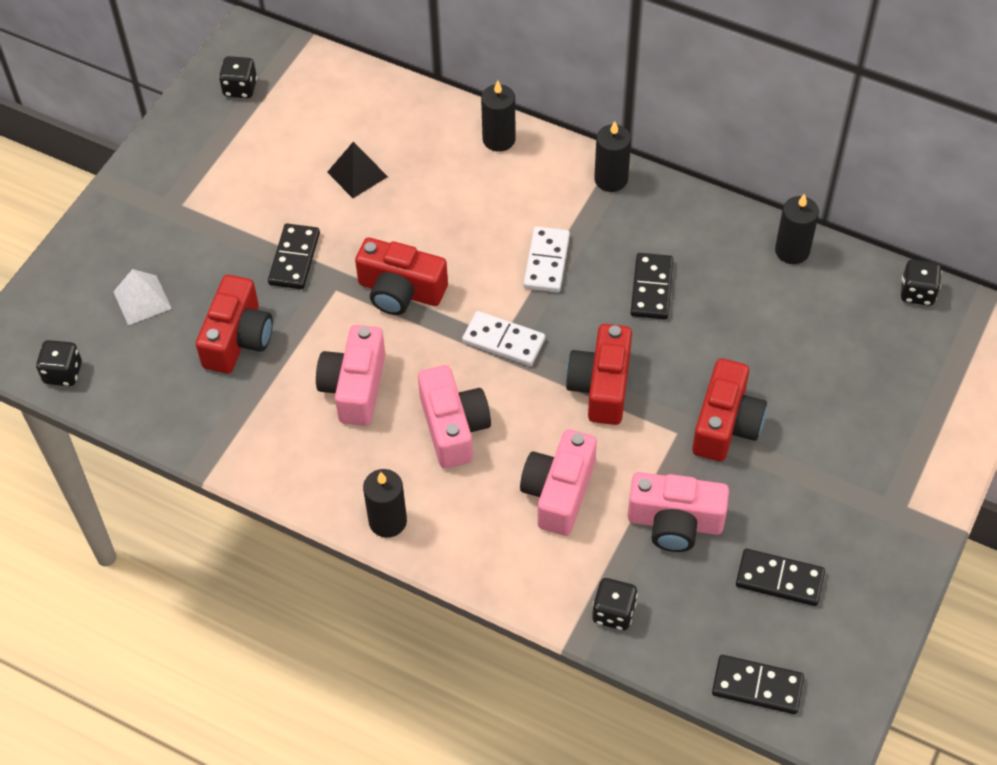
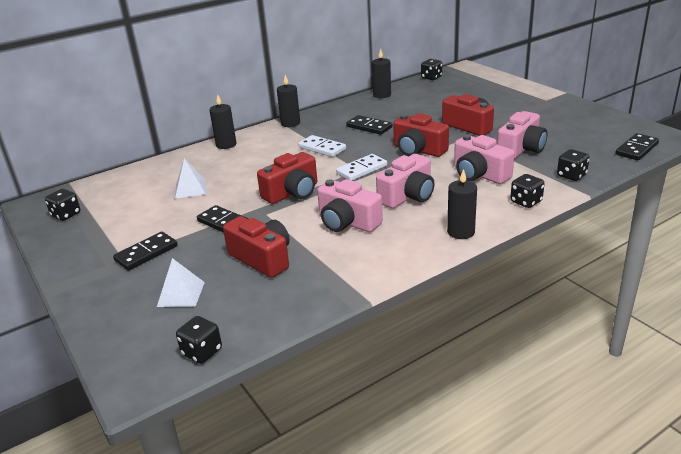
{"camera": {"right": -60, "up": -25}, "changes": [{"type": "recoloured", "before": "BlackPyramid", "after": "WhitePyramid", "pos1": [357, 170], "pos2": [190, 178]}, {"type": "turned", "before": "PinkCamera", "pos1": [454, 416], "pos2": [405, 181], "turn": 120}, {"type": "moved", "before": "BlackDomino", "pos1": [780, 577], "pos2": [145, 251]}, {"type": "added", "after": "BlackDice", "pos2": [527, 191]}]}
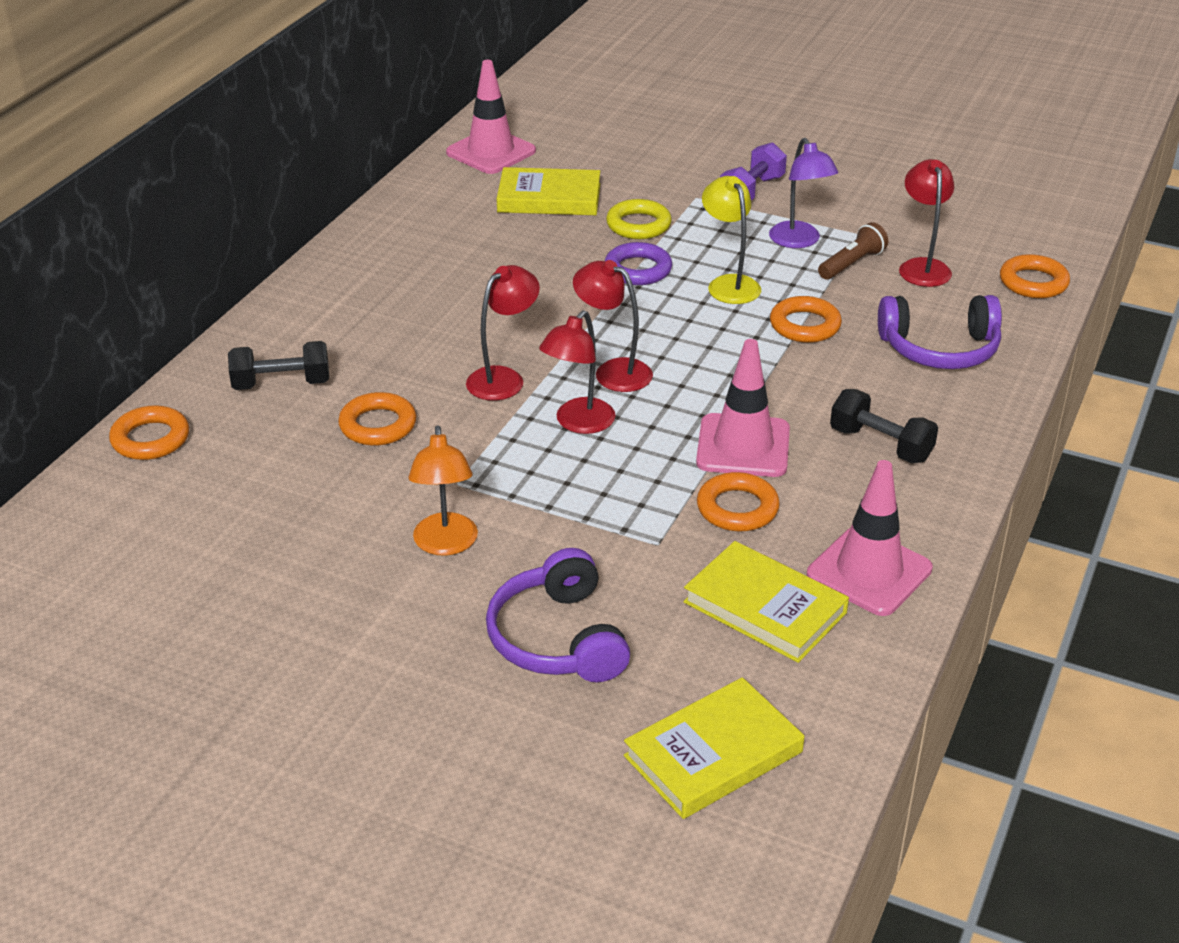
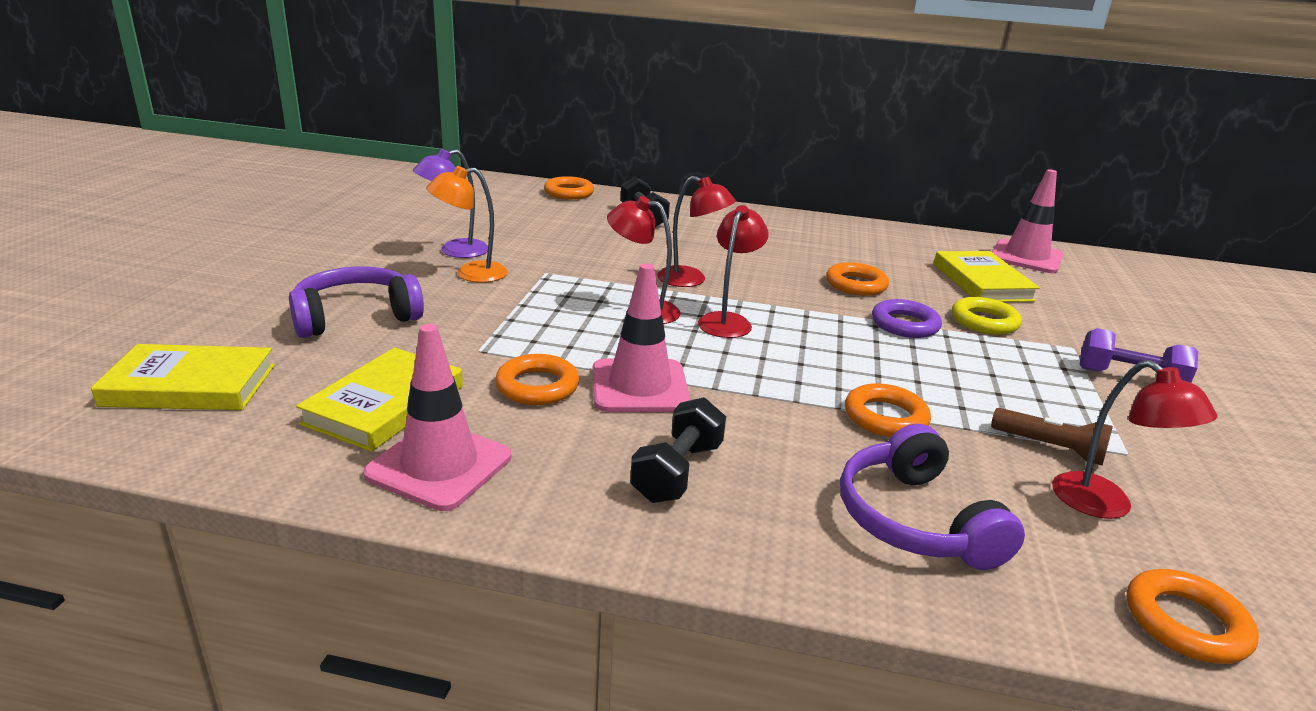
{"camera": {"right": 75, "up": -10}, "changes": [{"type": "moved", "before": "OrangeRing", "pos1": [377, 419], "pos2": [857, 279]}, {"type": "turned", "before": "YellowBook", "pos1": [714, 748], "pos2": [183, 377], "turn": -45}, {"type": "removed", "before": "YellowLamp", "pos1": [731, 240]}, {"type": "moved", "before": "PurpleLamp", "pos1": [803, 193], "pos2": [450, 203]}, {"type": "turned", "before": "RedLamp", "pos1": [926, 223], "pos2": [1135, 439], "turn": 75}]}
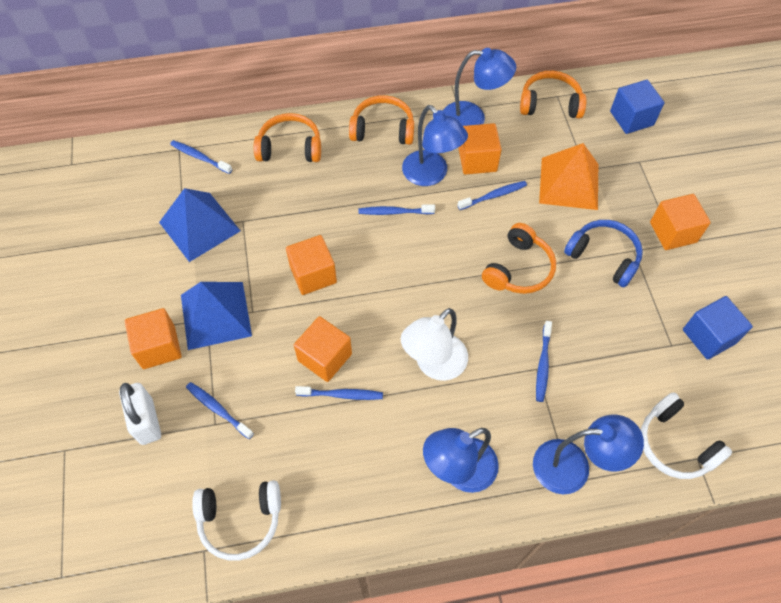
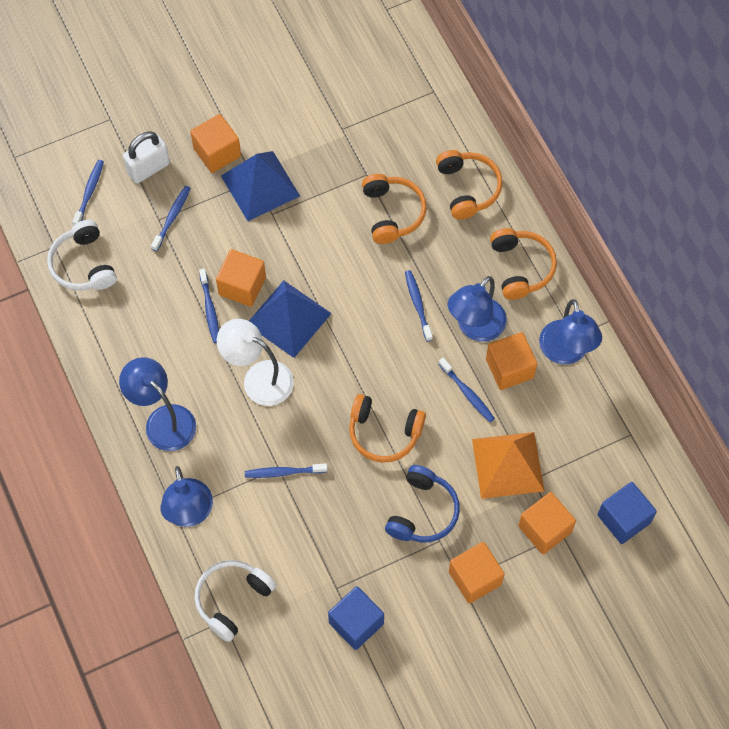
{"camera": {"right": 75, "up": 5}, "changes": [{"type": "moved", "before": "BluePyramid", "pos1": [200, 225], "pos2": [290, 319]}, {"type": "moved", "before": "BlueToothbrush", "pos1": [201, 157], "pos2": [88, 193]}, {"type": "moved", "before": "OrangeCube", "pos1": [311, 265], "pos2": [547, 523]}, {"type": "moved", "before": "OrangeHeadphones", "pos1": [553, 95], "pos2": [394, 209]}]}
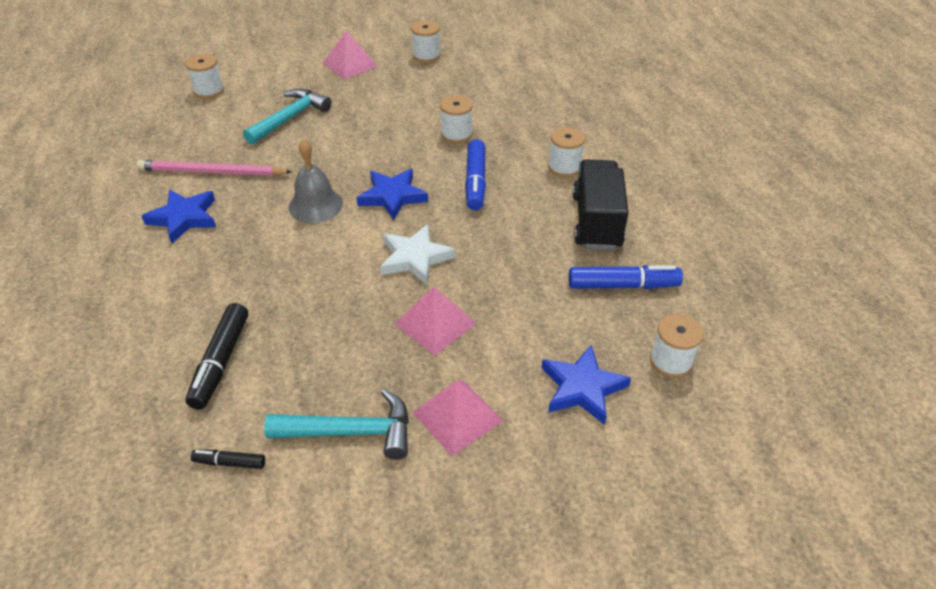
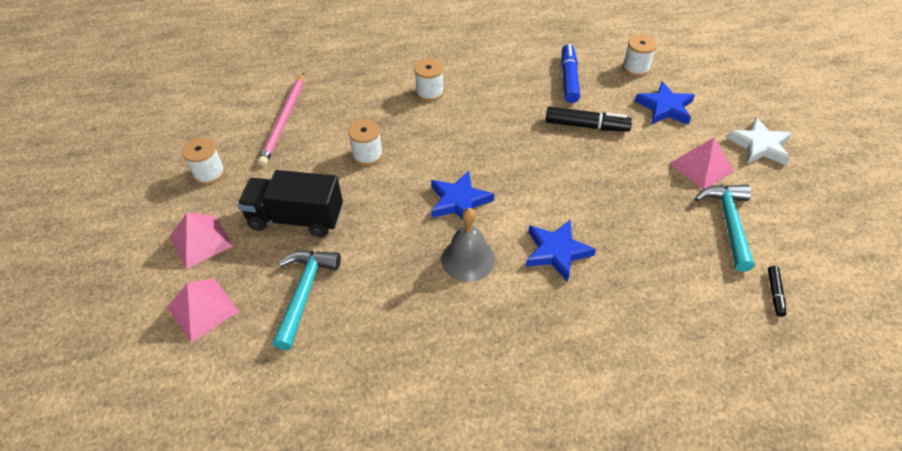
{"camera": {"right": -85, "up": 5}, "changes": [{"type": "moved", "before": "PinkPencil", "pos1": [214, 168], "pos2": [281, 119]}, {"type": "moved", "before": "BlueStar", "pos1": [179, 216], "pos2": [561, 250]}, {"type": "moved", "before": "BlackMarker", "pos1": [216, 356], "pos2": [588, 119]}, {"type": "removed", "before": "WhiteSpool", "pos1": [205, 76]}, {"type": "turned", "before": "TurquoiseHammer", "pos1": [287, 116], "pos2": [306, 300], "turn": 60}, {"type": "moved", "before": "WhiteStar", "pos1": [417, 254], "pos2": [759, 141]}, {"type": "moved", "before": "PinkPyramid", "pos1": [436, 321], "pos2": [203, 310]}, {"type": "removed", "before": "BlueMarker", "pos1": [475, 174]}, {"type": "moved", "before": "BlackTruck", "pos1": [601, 204], "pos2": [290, 203]}]}
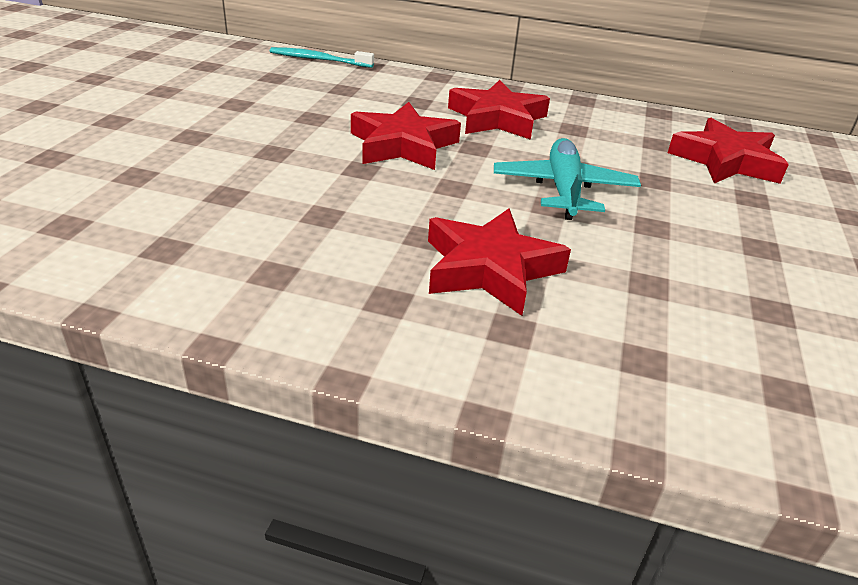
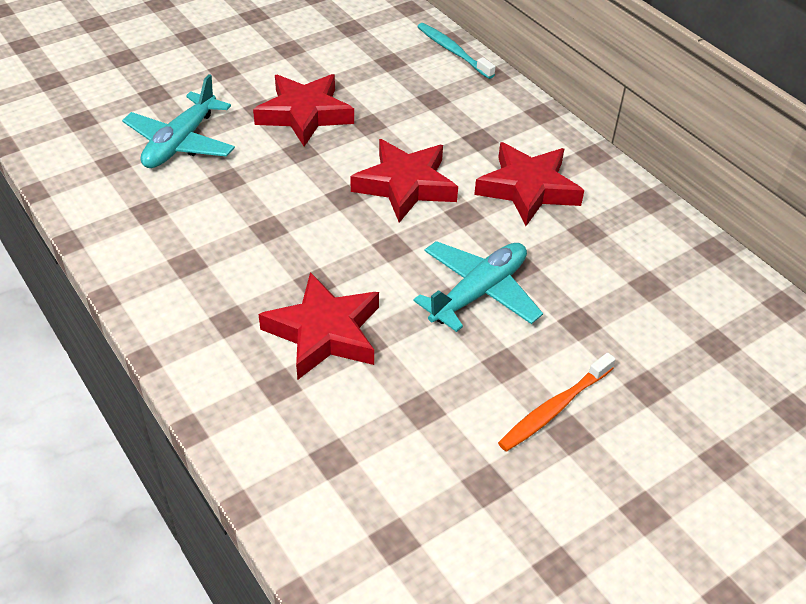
{"camera": {"right": 40, "up": 10}, "changes": [{"type": "moved", "before": "RedStar", "pos1": [728, 151], "pos2": [303, 110]}, {"type": "added", "after": "TurquoisePlane", "pos2": [178, 121]}, {"type": "added", "after": "OrangeToothbrush", "pos2": [557, 402]}]}
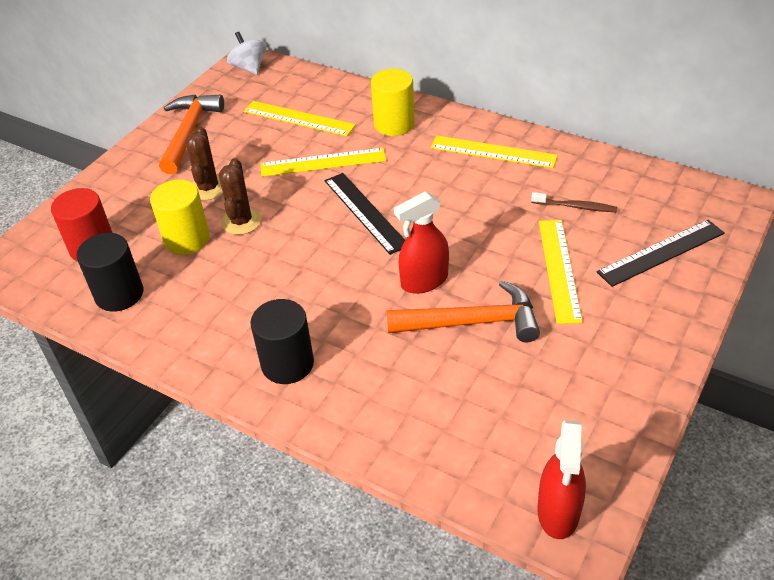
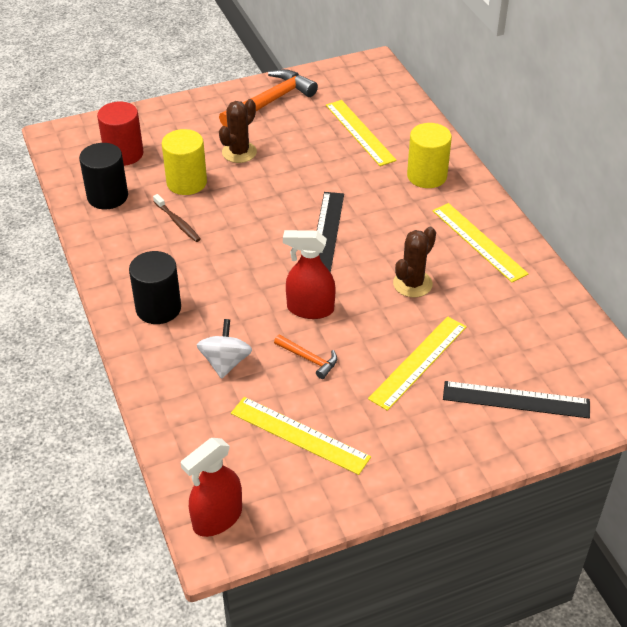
{"camera": {"right": 35, "up": 0}, "changes": [{"type": "moved", "before": "BrownCactus", "pos1": [240, 196], "pos2": [414, 262]}, {"type": "moved", "before": "WhiteSpinningTop", "pos1": [247, 53], "pos2": [224, 349]}, {"type": "moved", "before": "YellowRuler", "pos1": [323, 162], "pos2": [301, 436]}, {"type": "resized", "before": "OrangeHammer", "pos1": [463, 311], "pos2": [305, 357], "scale": 0.5}, {"type": "moved", "before": "BrownToothbrush", "pos1": [574, 202], "pos2": [177, 218]}]}
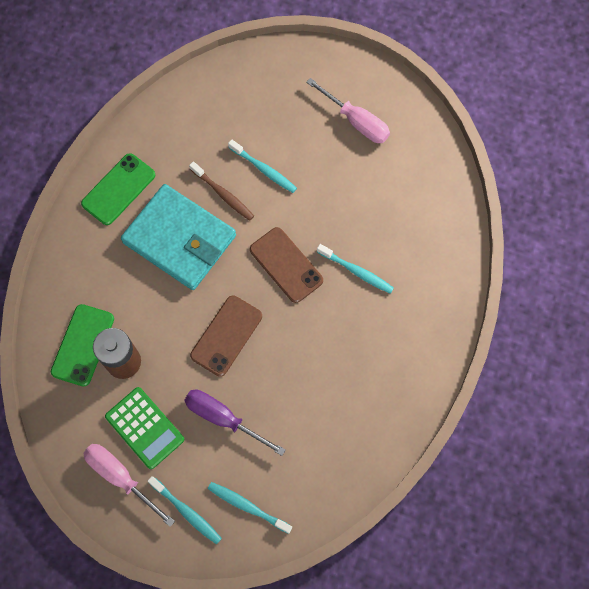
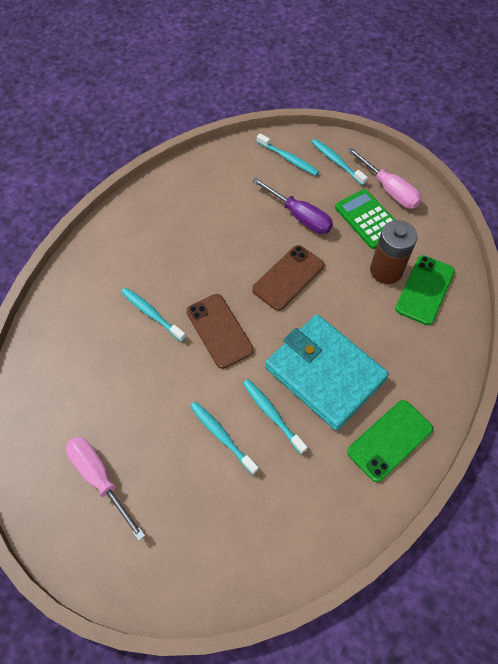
{"camera": {"right": -170, "up": -10}, "changes": [{"type": "recoloured", "before": "BrownToothbrush", "after": "TurquoiseToothbrush", "pos1": [221, 191], "pos2": [275, 416]}]}
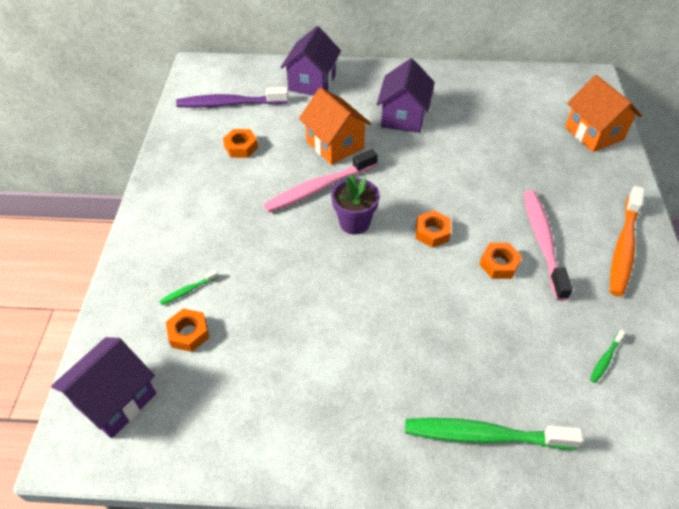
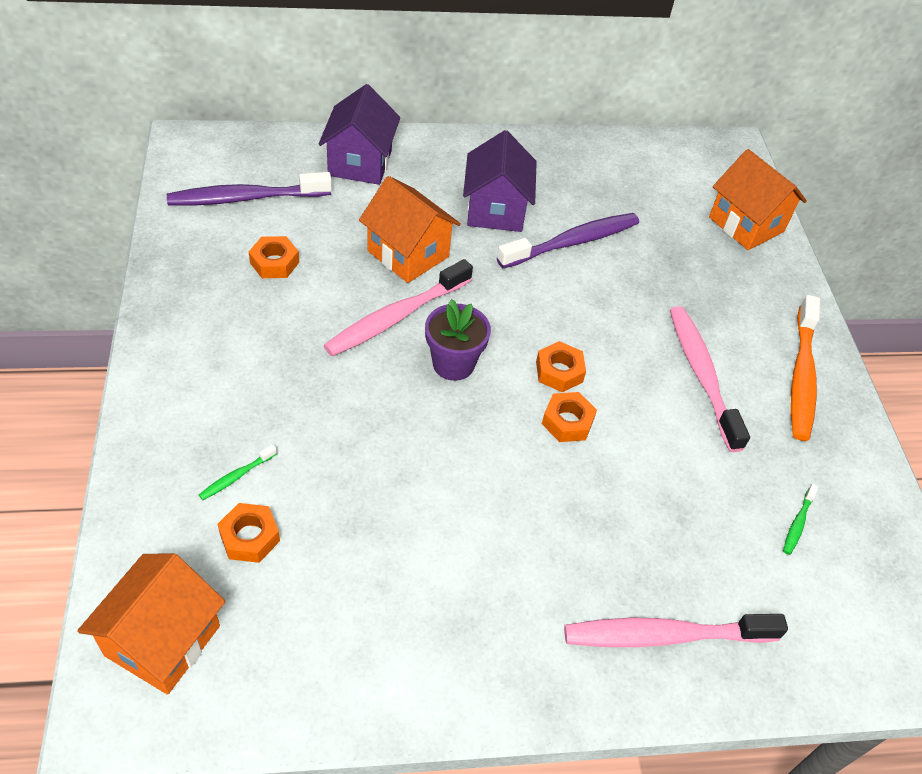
{"camera": {"right": -15, "up": 0}, "changes": [{"type": "recoloured", "before": "PurpleHouse", "after": "OrangeHouse", "pos1": [103, 387], "pos2": [151, 624]}, {"type": "recoloured", "before": "GreenToothbrush", "after": "PinkToothbrush", "pos1": [494, 433], "pos2": [676, 630]}, {"type": "moved", "before": "OrangeNut", "pos1": [500, 261], "pos2": [569, 417]}, {"type": "added", "after": "PurpleToothbrush", "pos2": [568, 240]}]}
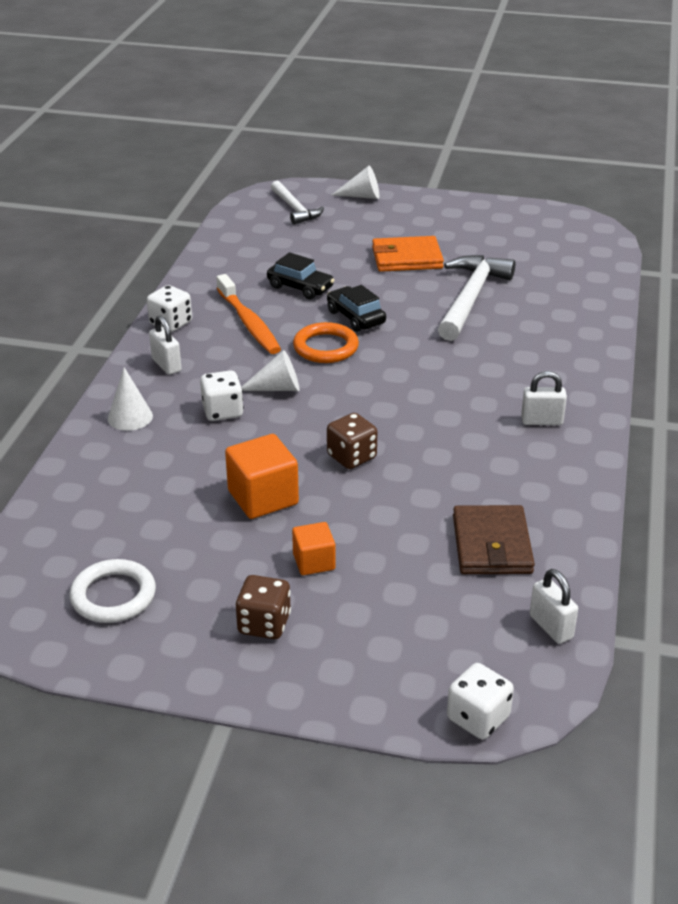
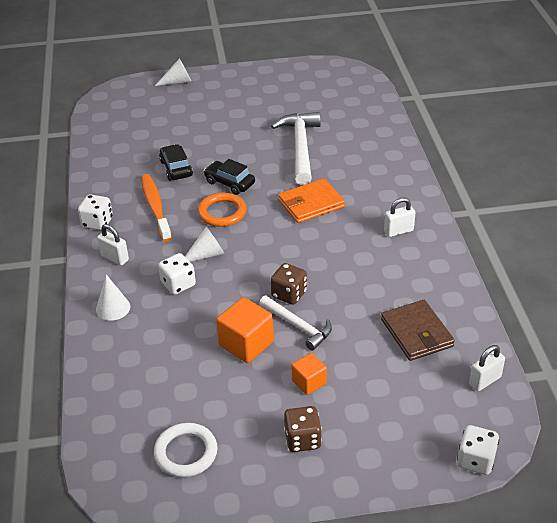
{"camera": {"right": -20, "up": 5}, "changes": [{"type": "turned", "before": "OrangeToothbrush", "pos1": [248, 314], "pos2": [156, 208], "turn": -150}, {"type": "turned", "before": "BlackCar", "pos1": [300, 275], "pos2": [176, 162], "turn": -120}, {"type": "moved", "before": "WhiteHammer", "pos1": [297, 203], "pos2": [295, 323]}, {"type": "moved", "before": "OrangeWallet", "pos1": [408, 254], "pos2": [311, 201]}, {"type": "turned", "before": "WhitePadlock", "pos1": [554, 606], "pos2": [487, 368], "turn": -75}]}
